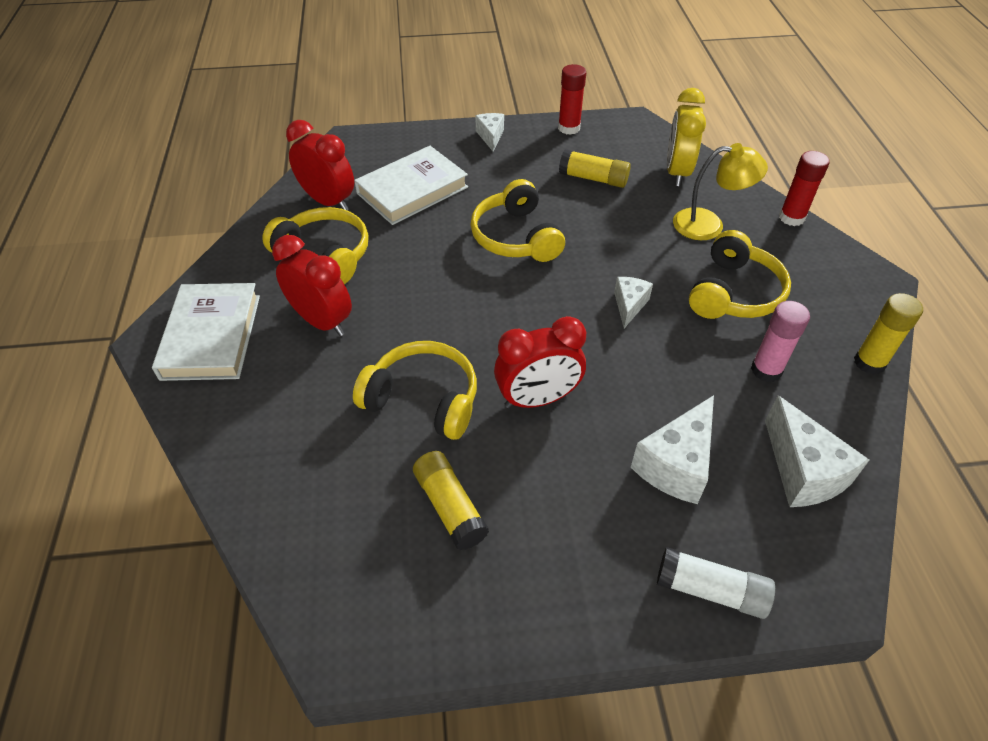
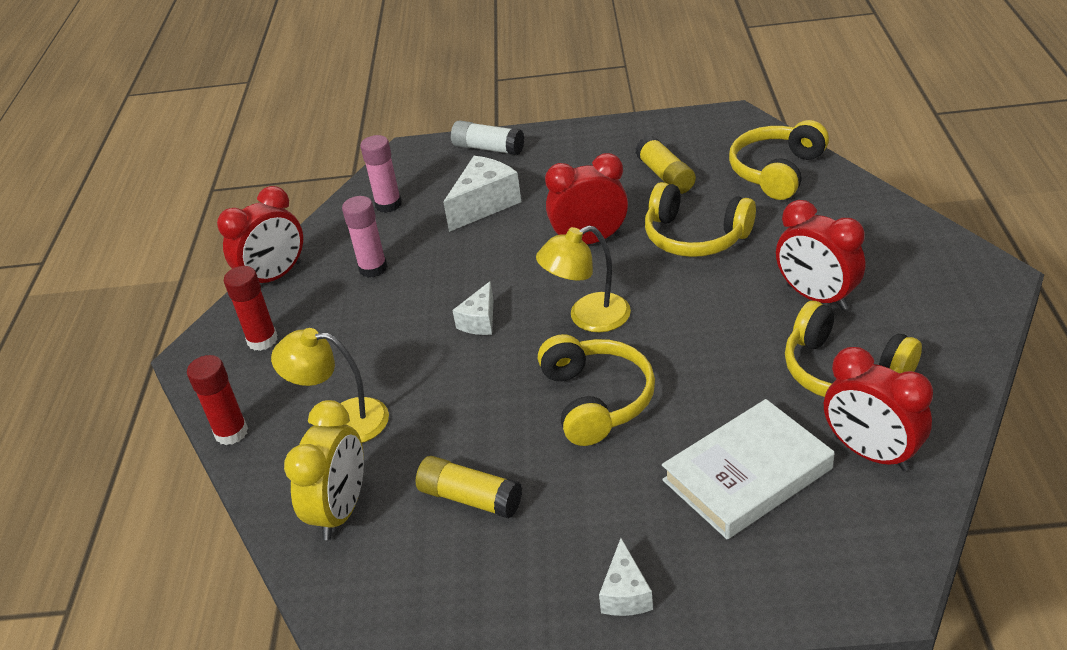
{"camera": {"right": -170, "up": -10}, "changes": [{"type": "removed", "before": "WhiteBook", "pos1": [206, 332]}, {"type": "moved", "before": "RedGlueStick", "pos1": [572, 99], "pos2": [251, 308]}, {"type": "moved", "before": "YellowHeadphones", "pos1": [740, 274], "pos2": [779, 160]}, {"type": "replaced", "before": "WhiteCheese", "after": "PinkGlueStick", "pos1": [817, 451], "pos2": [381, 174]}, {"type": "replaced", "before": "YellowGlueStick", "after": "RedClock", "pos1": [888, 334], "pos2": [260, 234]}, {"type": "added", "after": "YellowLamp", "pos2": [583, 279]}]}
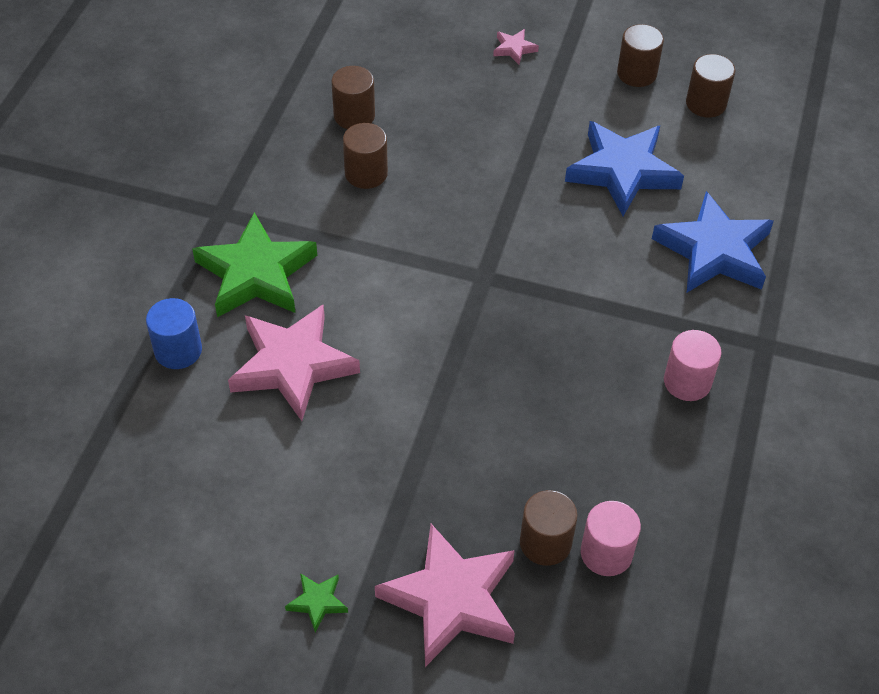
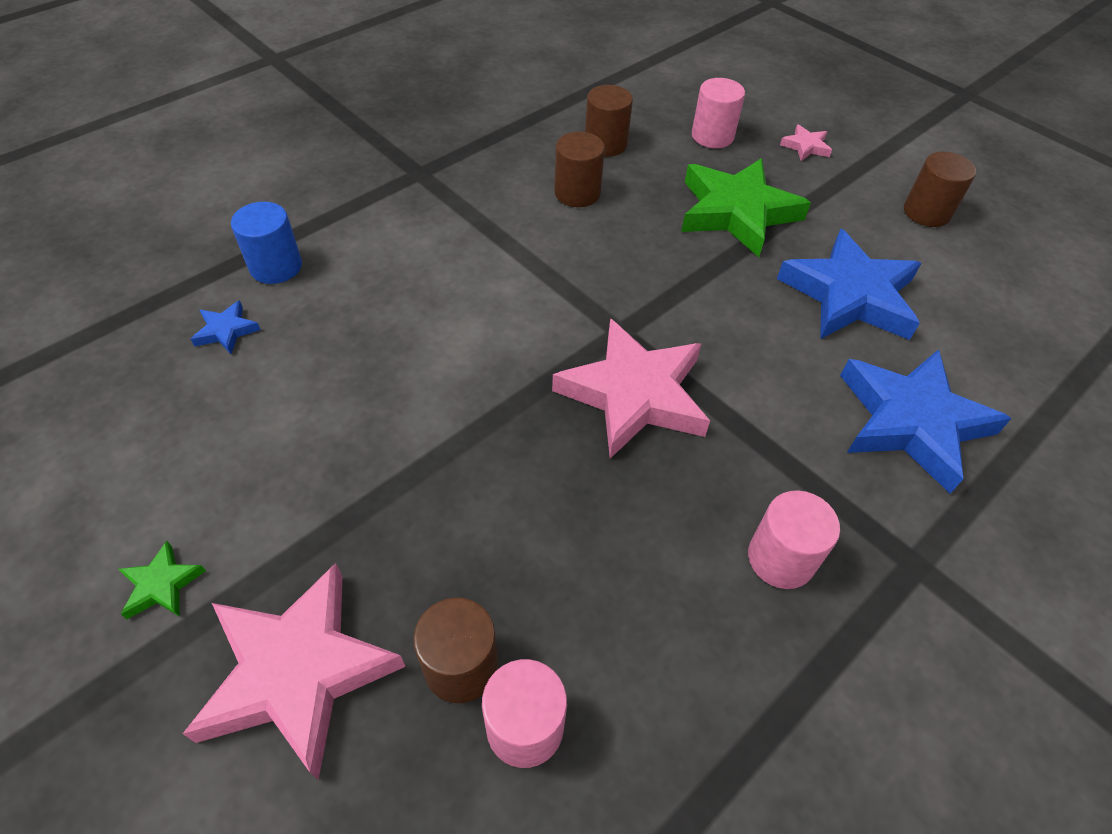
{"camera": {"right": 30, "up": 0}, "changes": [{"type": "moved", "before": "GreenStar", "pos1": [254, 264], "pos2": [746, 207]}, {"type": "moved", "before": "PinkStar", "pos1": [294, 362], "pos2": [631, 388]}, {"type": "removed", "before": "BrownCylinder", "pos1": [710, 86]}, {"type": "added", "after": "BlueStar", "pos2": [226, 327]}, {"type": "added", "after": "PinkCylinder", "pos2": [718, 113]}]}
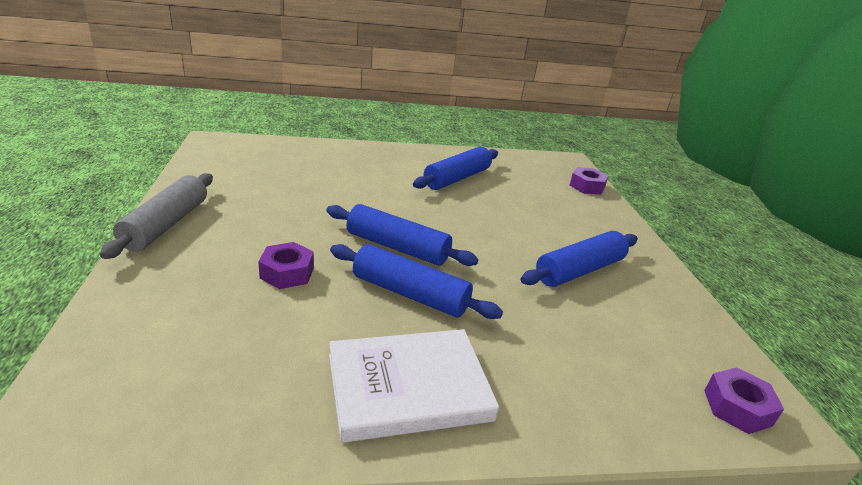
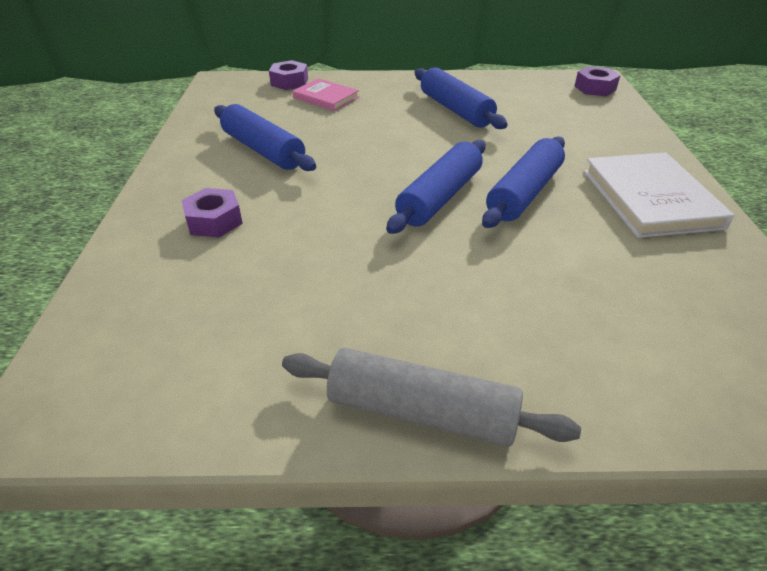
{"camera": {"right": -80, "up": 10}, "changes": [{"type": "moved", "before": "PurpleNut", "pos1": [286, 265], "pos2": [212, 212]}, {"type": "added", "after": "PinkBook", "pos2": [325, 94]}]}
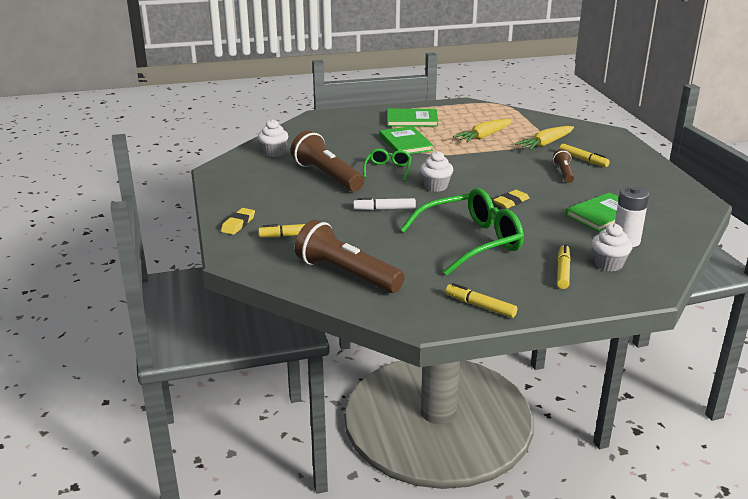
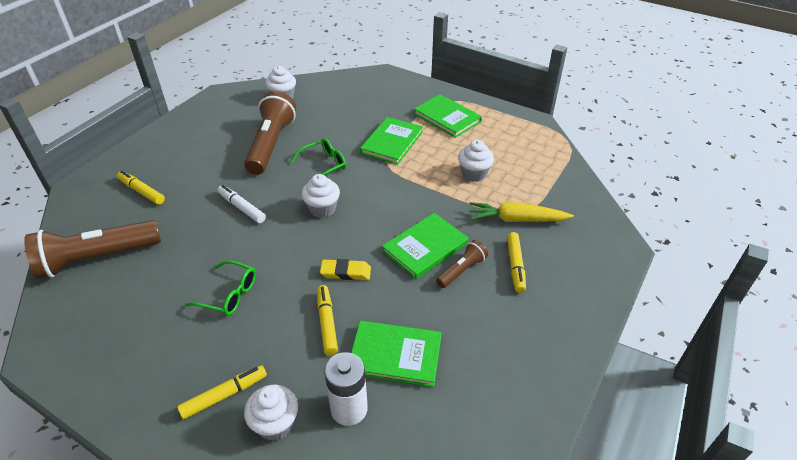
{"camera": {"right": 45, "up": 15}, "changes": [{"type": "removed", "before": "YellowEraser", "pos1": [238, 221]}, {"type": "turned", "before": "BrownFlashlight", "pos1": [350, 256], "pos2": [92, 249], "turn": -105}, {"type": "resized", "before": "GreenGlasses", "pos1": [462, 231], "pos2": [220, 288], "scale": 0.51}, {"type": "moved", "before": "YellowMarker", "pos1": [481, 300], "pos2": [327, 320]}, {"type": "replaced", "before": "YellowCarrot", "after": "WhiteCupcake", "pos1": [483, 131], "pos2": [476, 161]}, {"type": "added", "after": "GreenBook", "pos2": [425, 246]}]}
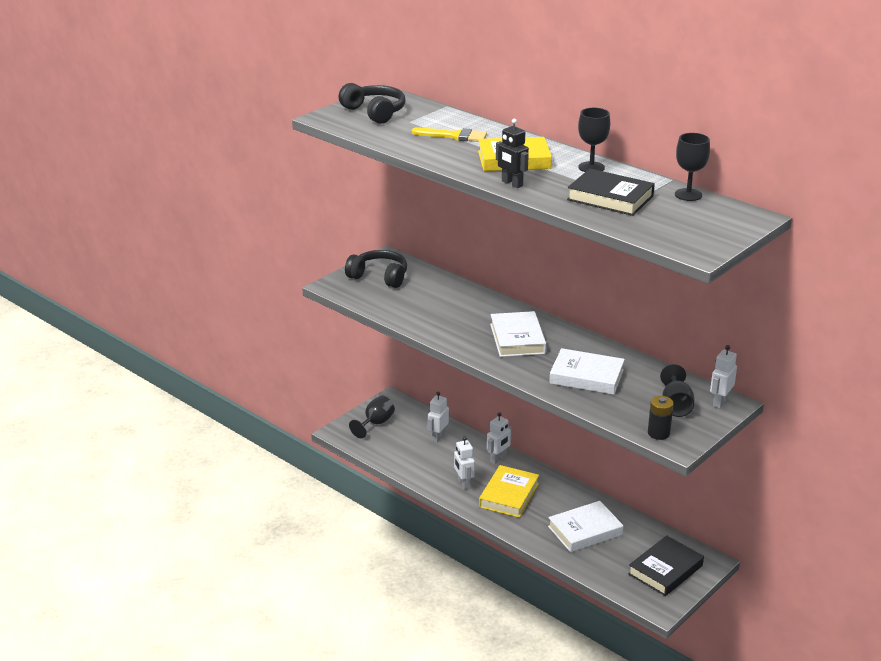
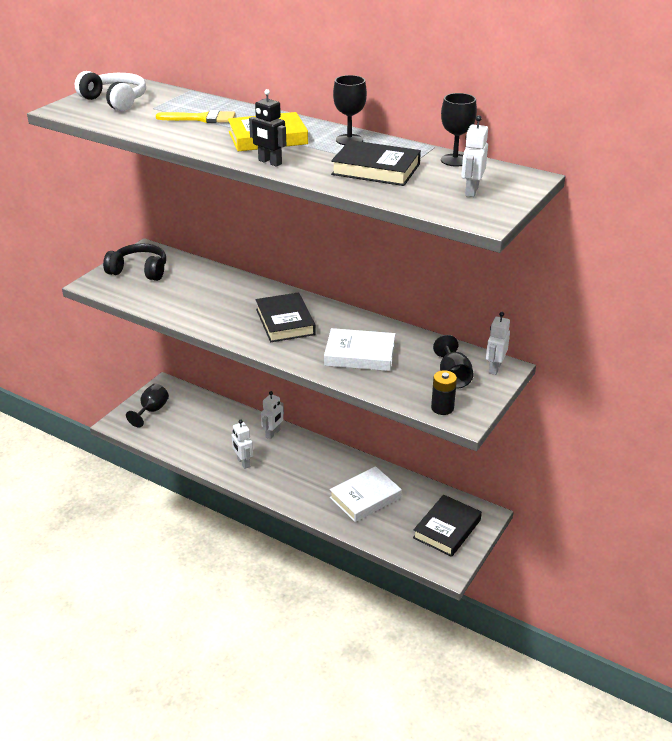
{"camera": {"right": -10, "up": 5}, "changes": [{"type": "recoloured", "before": "BlackHeadphones", "after": "WhiteHeadphones", "pos1": [372, 103], "pos2": [110, 91]}, {"type": "moved", "before": "WhiteRobot", "pos1": [438, 417], "pos2": [474, 156]}, {"type": "removed", "before": "YellowBook", "pos1": [509, 491]}, {"type": "recoloured", "before": "WhiteBook", "after": "BlackBook", "pos1": [518, 334], "pos2": [286, 317]}]}
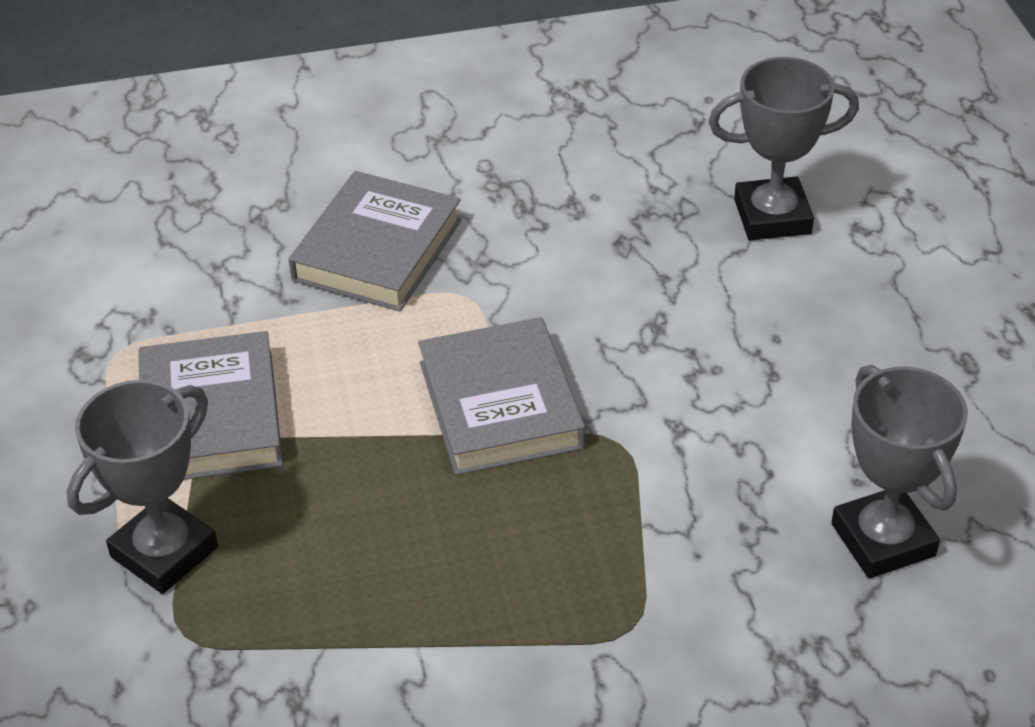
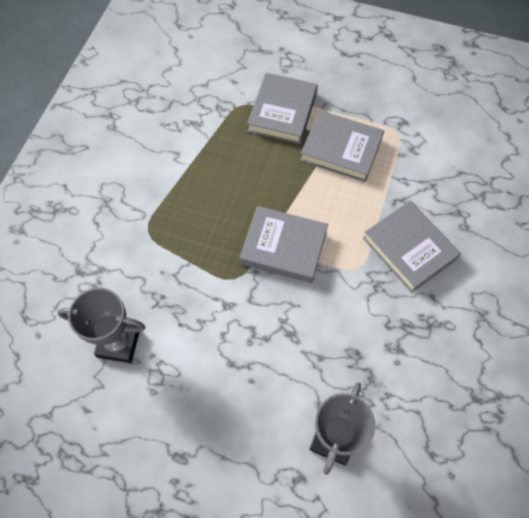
{"camera": {"right": 120, "up": 20}, "changes": [{"type": "replaced", "before": "GreyTrophy", "after": "GreyBook", "pos1": [142, 487], "pos2": [282, 108]}]}
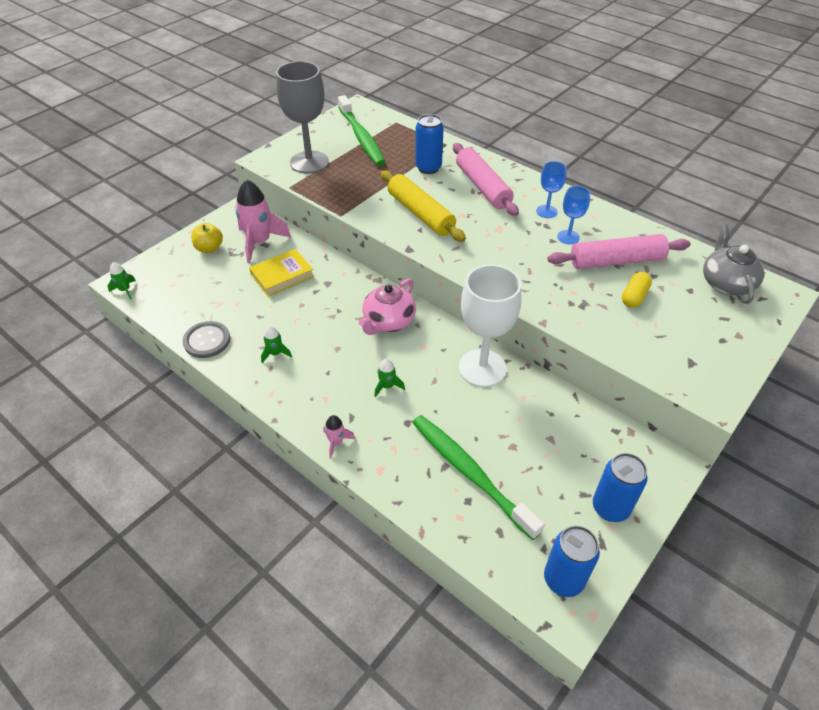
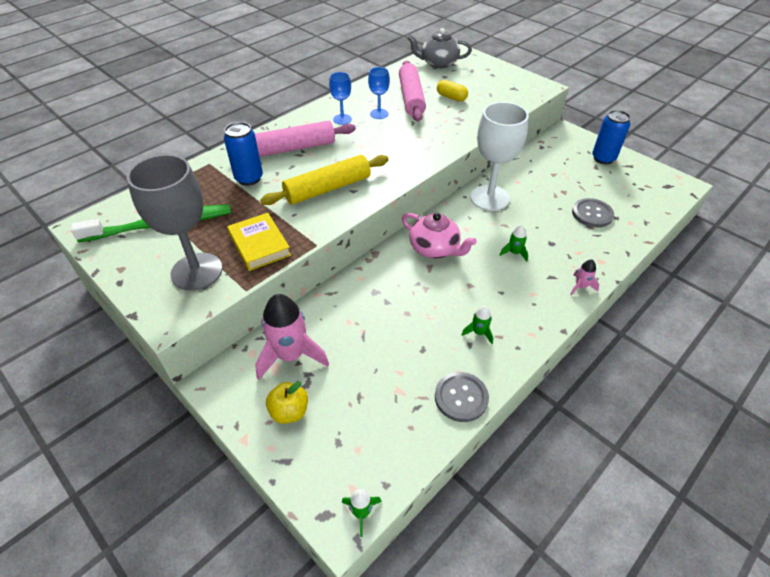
{"camera": {"right": -85, "up": 0}, "changes": [{"type": "moved", "before": "YellowBook", "pos1": [281, 273], "pos2": [259, 242]}, {"type": "replaced", "before": "GreenToothbrush", "after": "GreyButton", "pos1": [478, 477], "pos2": [593, 213]}, {"type": "removed", "before": "BlueCan", "pos1": [572, 561]}]}
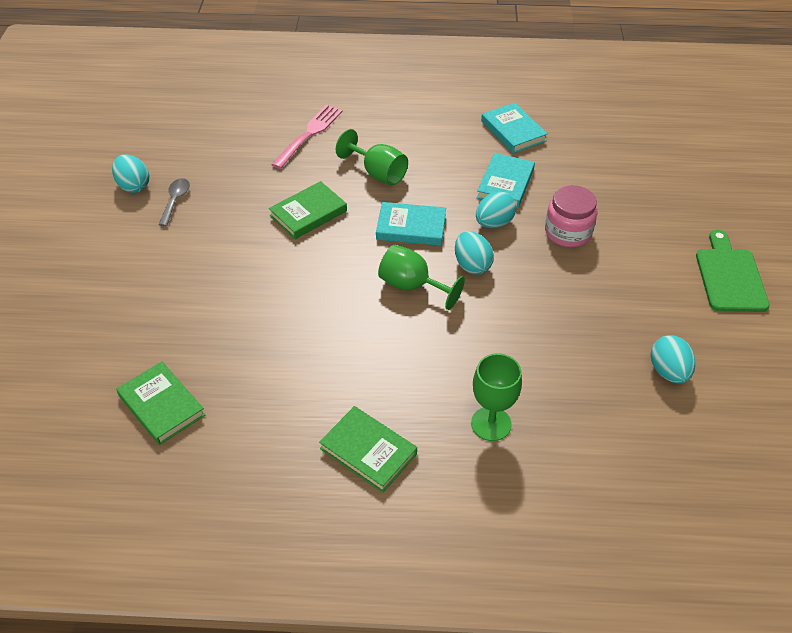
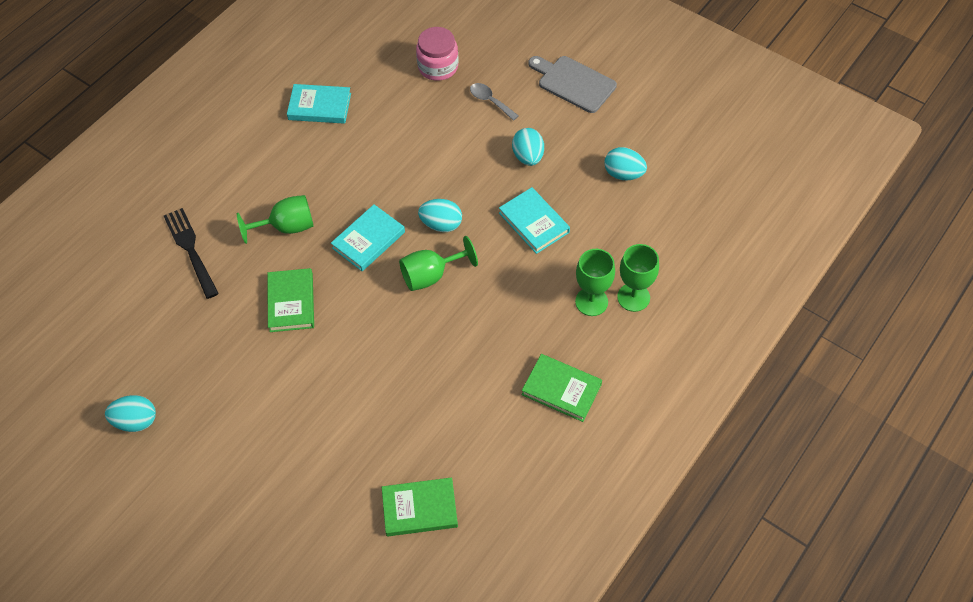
{"camera": {"right": -55, "up": 10}, "changes": [{"type": "moved", "before": "GreySpoon", "pos1": [174, 202], "pos2": [494, 102]}, {"type": "recoloured", "before": "PinkFork", "after": "BlackFork", "pos1": [307, 137], "pos2": [191, 253]}, {"type": "turned", "before": "GreenBook", "pos1": [368, 449], "pos2": [562, 388], "turn": 45}, {"type": "moved", "before": "TurquoiseEgg", "pos1": [496, 210], "pos2": [528, 147]}, {"type": "moved", "before": "TurquoiseBook", "pos1": [506, 180], "pos2": [534, 220]}, {"type": "moved", "before": "PinkJar", "pos1": [571, 216], "pos2": [437, 54]}, {"type": "recoloured", "before": "GreenCuttingBoard", "after": "GreyCuttingBoard", "pos1": [733, 271], "pos2": [573, 84]}, {"type": "added", "after": "GreenGoblet", "pos2": [638, 278]}]}
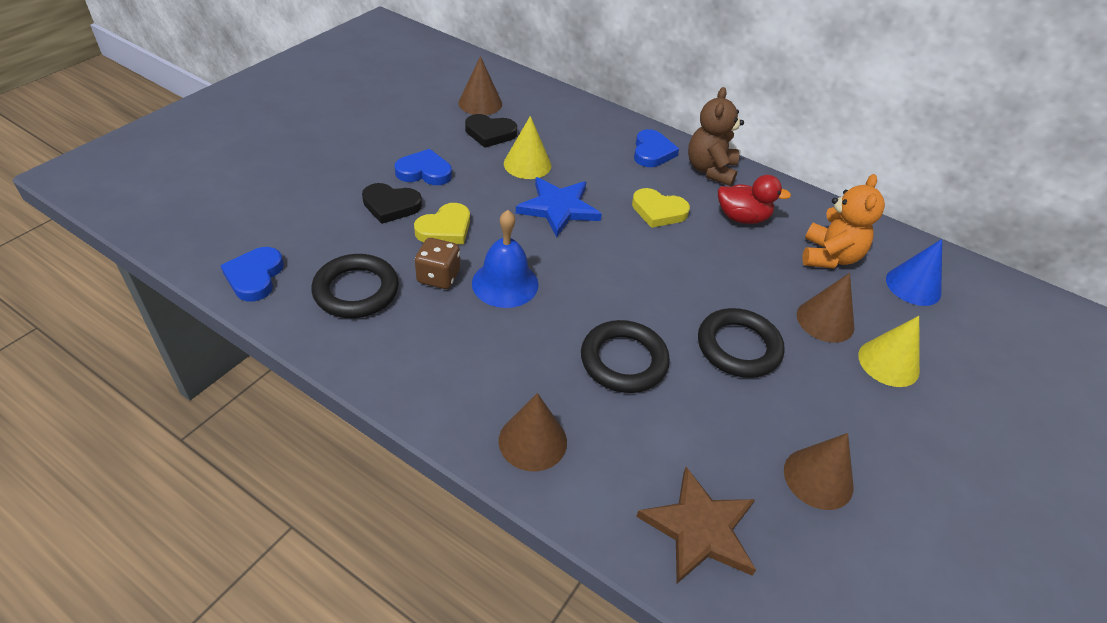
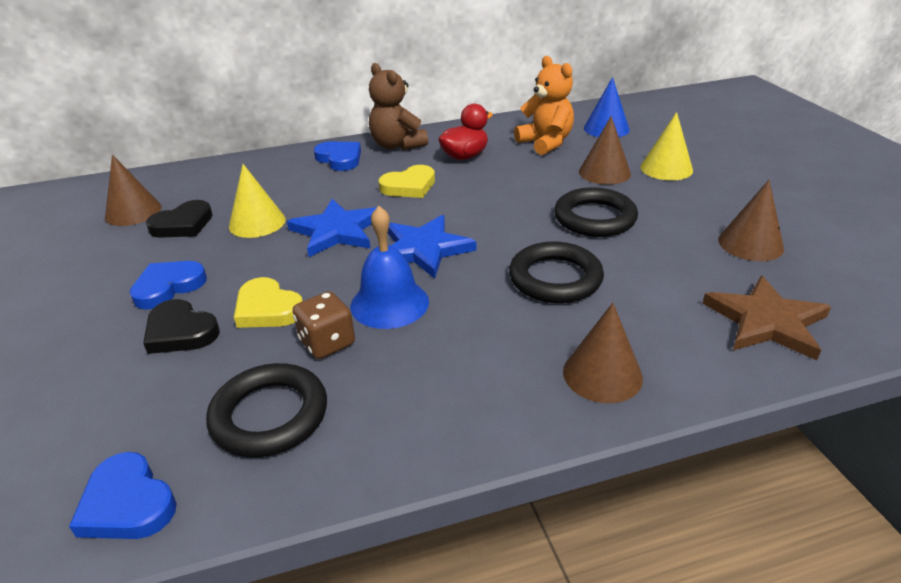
{"camera": {"right": -45, "up": -10}, "changes": [{"type": "turned", "before": "BlackHeart", "pos1": [392, 203], "pos2": [181, 326], "turn": 75}, {"type": "turned", "before": "YellowHeart", "pos1": [442, 223], "pos2": [268, 302], "turn": 135}, {"type": "added", "after": "BlueStar", "pos2": [432, 247]}]}
